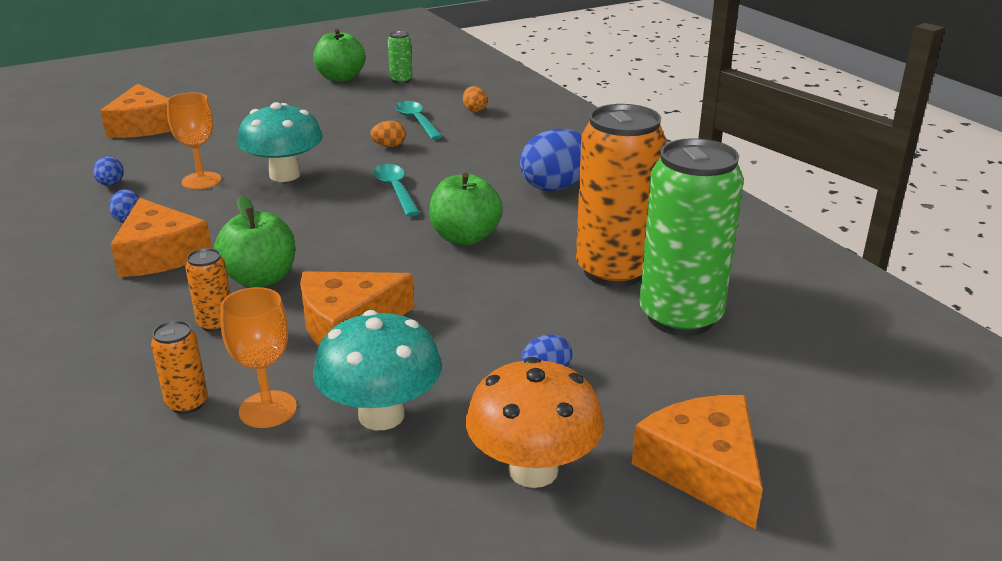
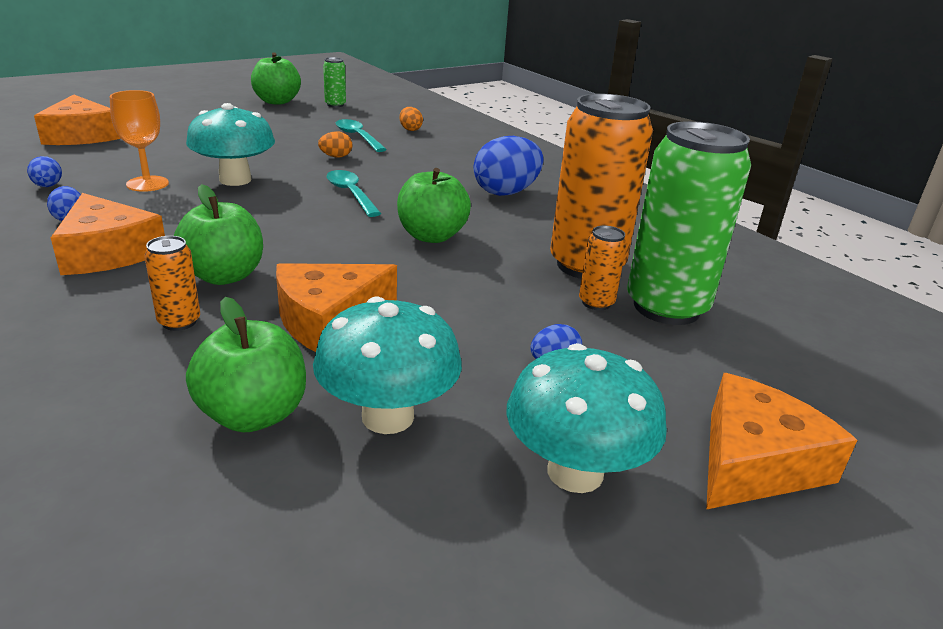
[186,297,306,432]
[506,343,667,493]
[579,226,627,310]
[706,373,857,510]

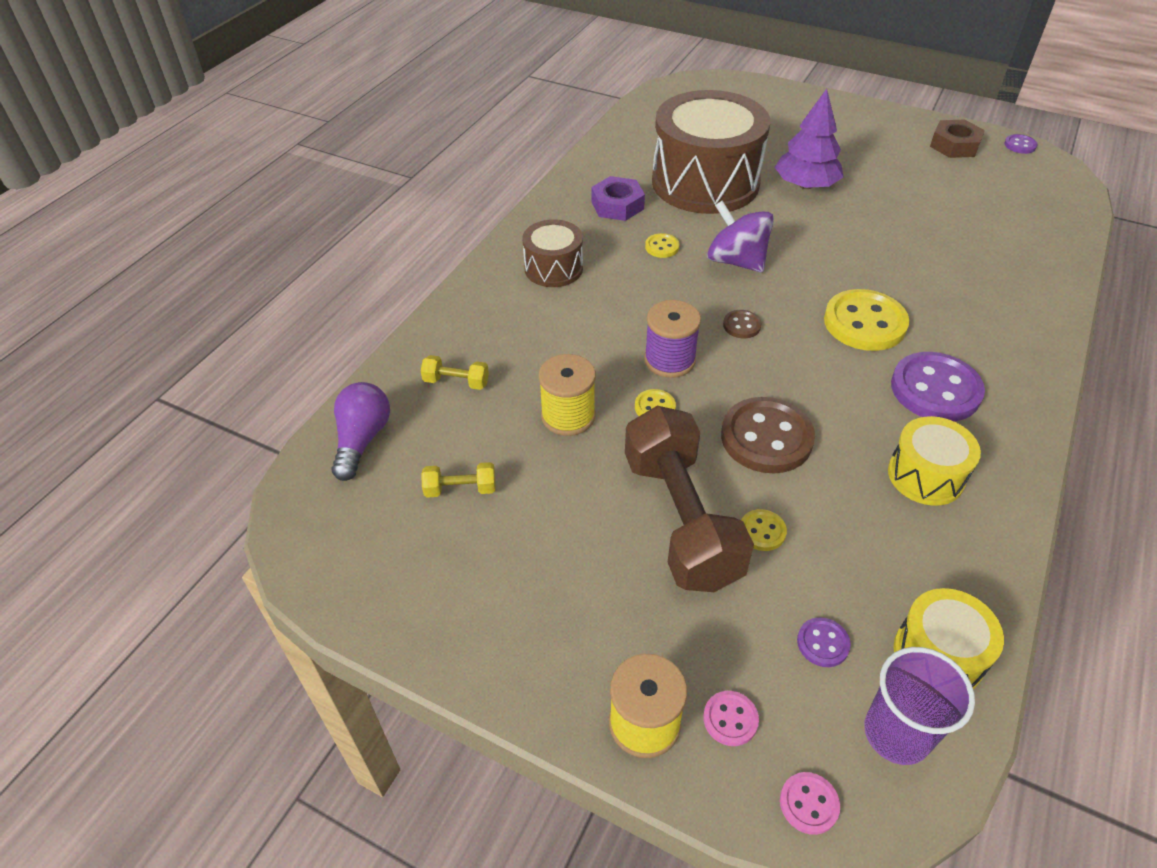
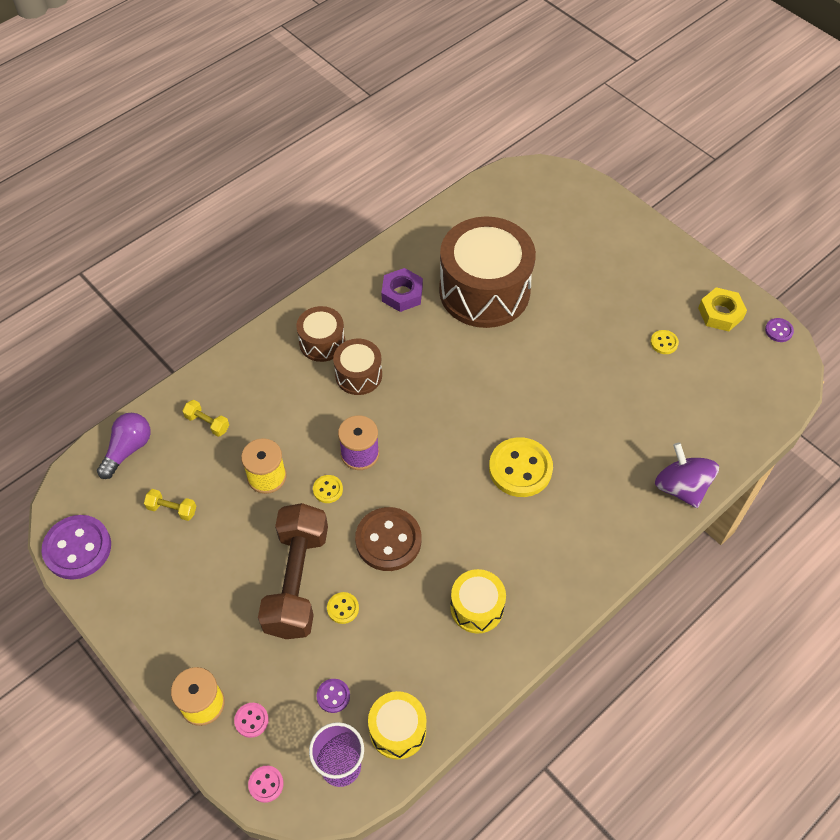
[41,515,111,580]
[333,339,382,395]
[650,330,679,354]
[655,442,719,508]
[698,287,747,332]
[723,310,762,338] (first image)
[775,89,843,189] (first image)

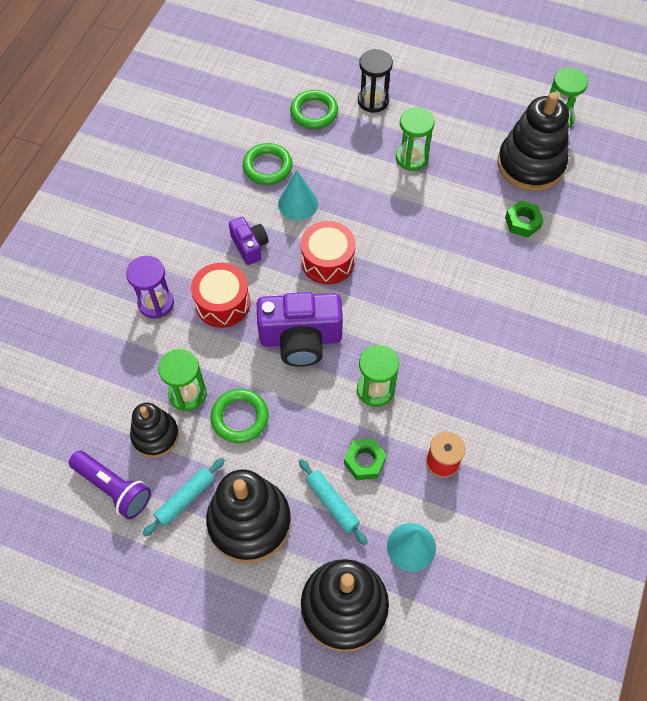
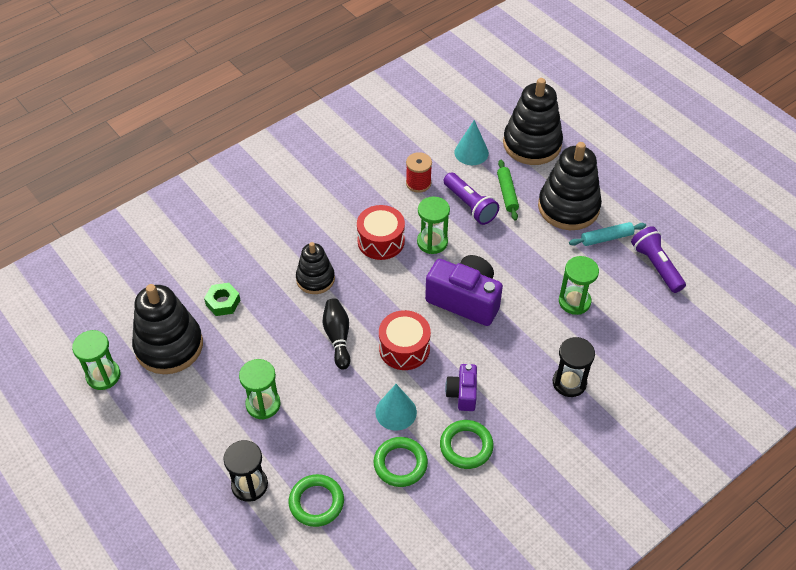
[296,242,335,294]
[323,298,350,370]
[357,205,405,260]
[440,420,494,469]
[444,173,499,225]
[497,160,519,221]
[553,337,595,397]

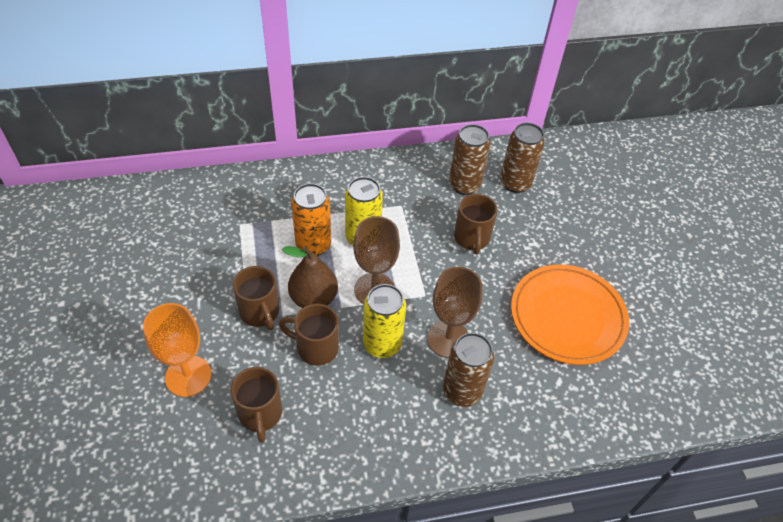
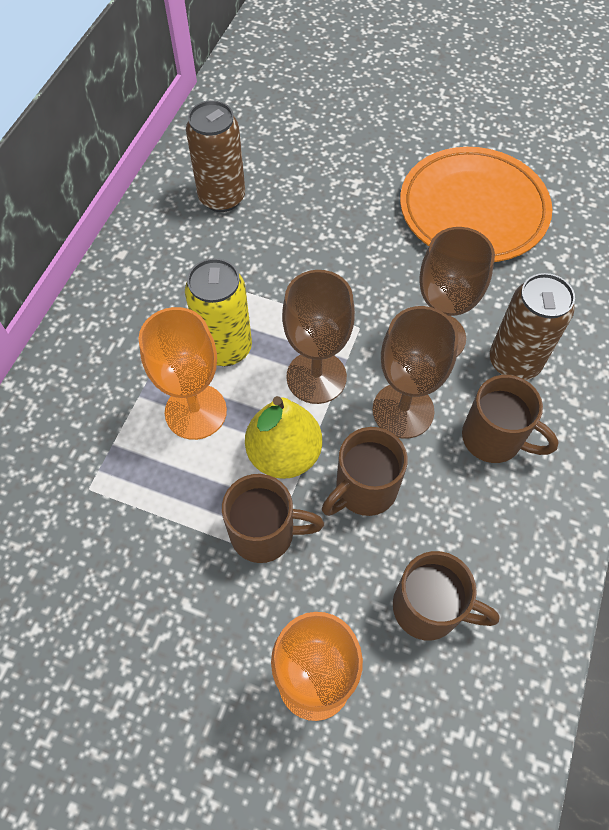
[138,307,227,440]
[245,396,322,479]
[372,306,459,439]
[462,375,559,463]
[500,123,545,193] (first image)

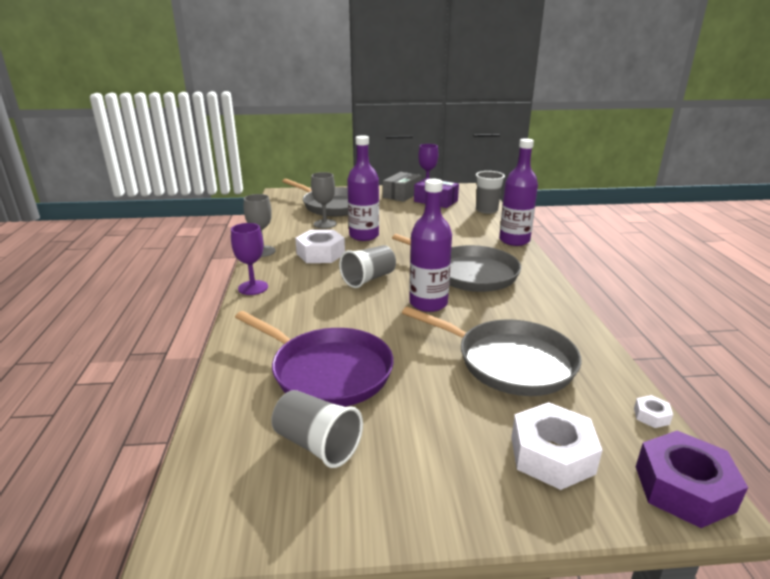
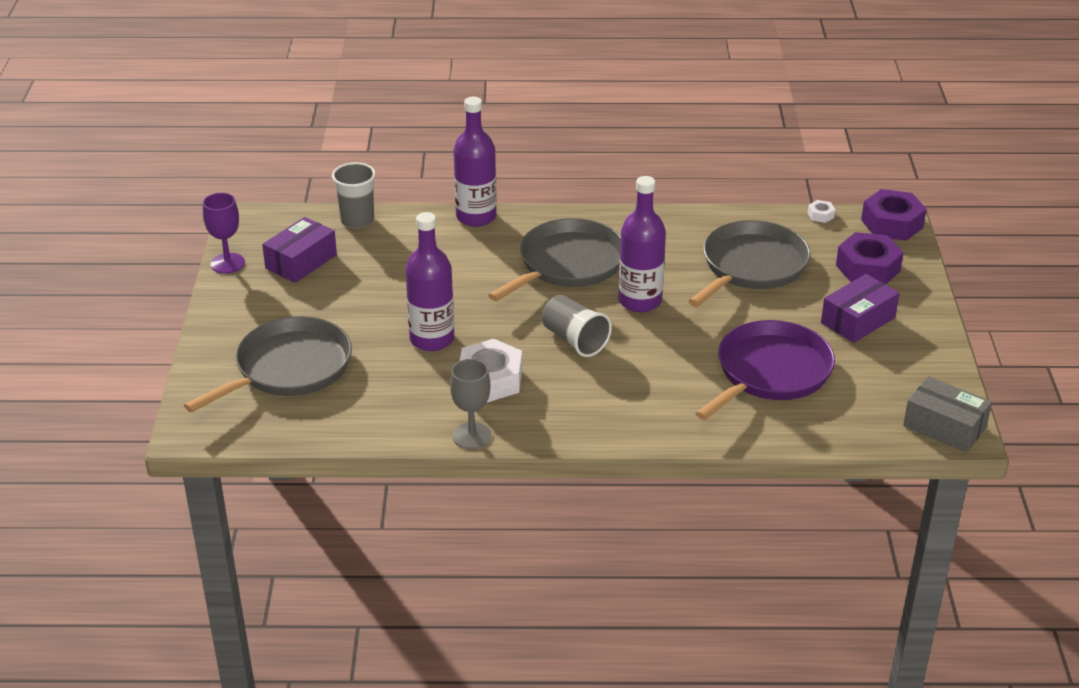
[821,274,900,343]
[836,232,904,285]
[903,376,992,453]
[231,223,268,295] (first image)
[272,390,363,468] (first image)
[311,172,337,229] (first image)

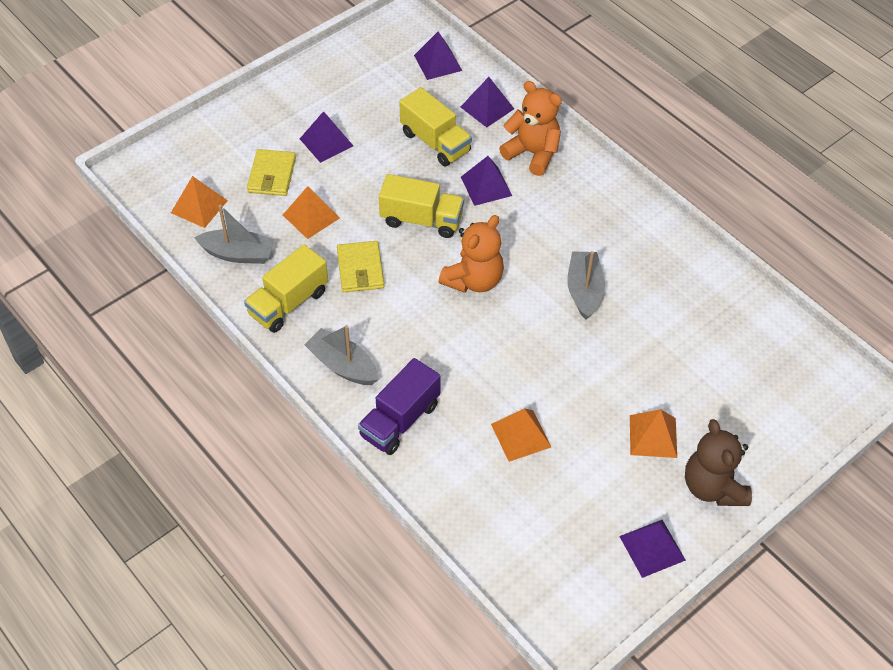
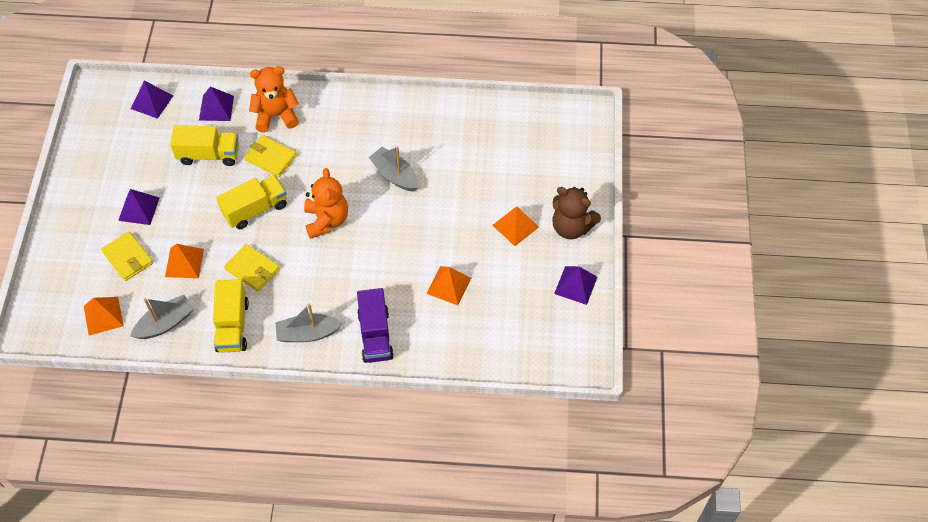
[244,135,297,177]

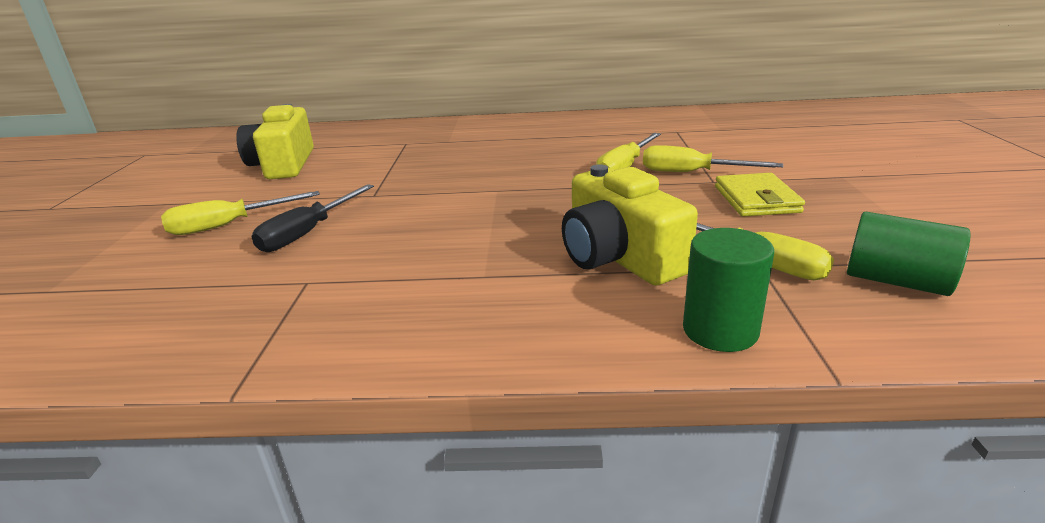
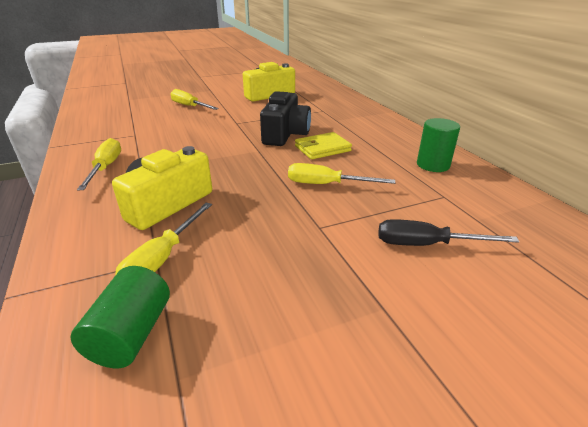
[77,138,121,190]
[260,91,311,146]
[295,132,352,159]
[379,219,519,246]
[417,118,460,172]

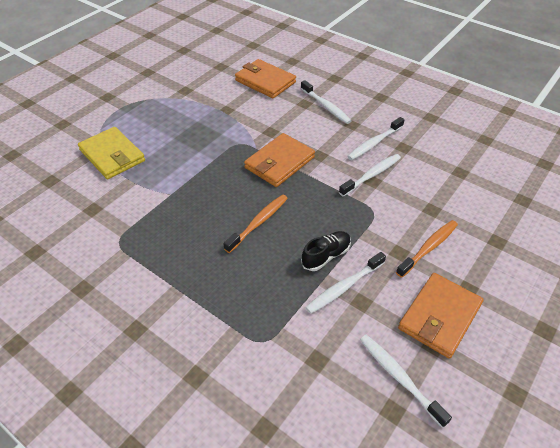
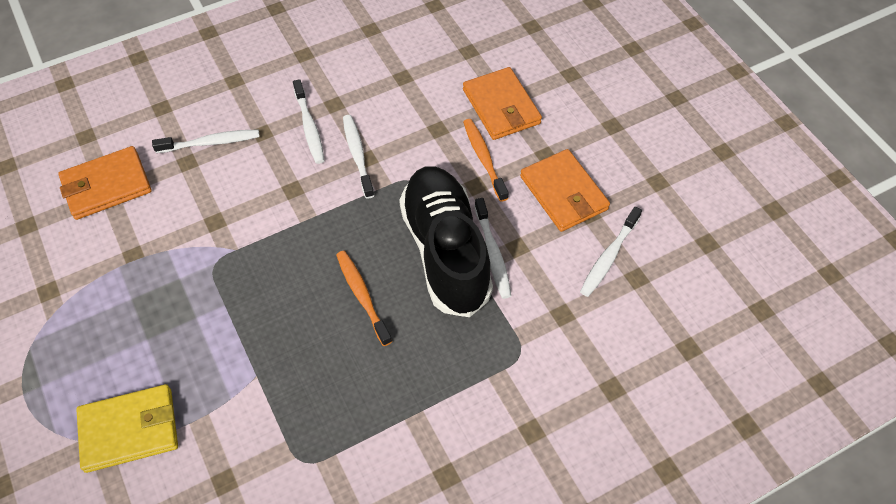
[399,166,493,317]
[463,67,542,140]
[580,207,642,297]

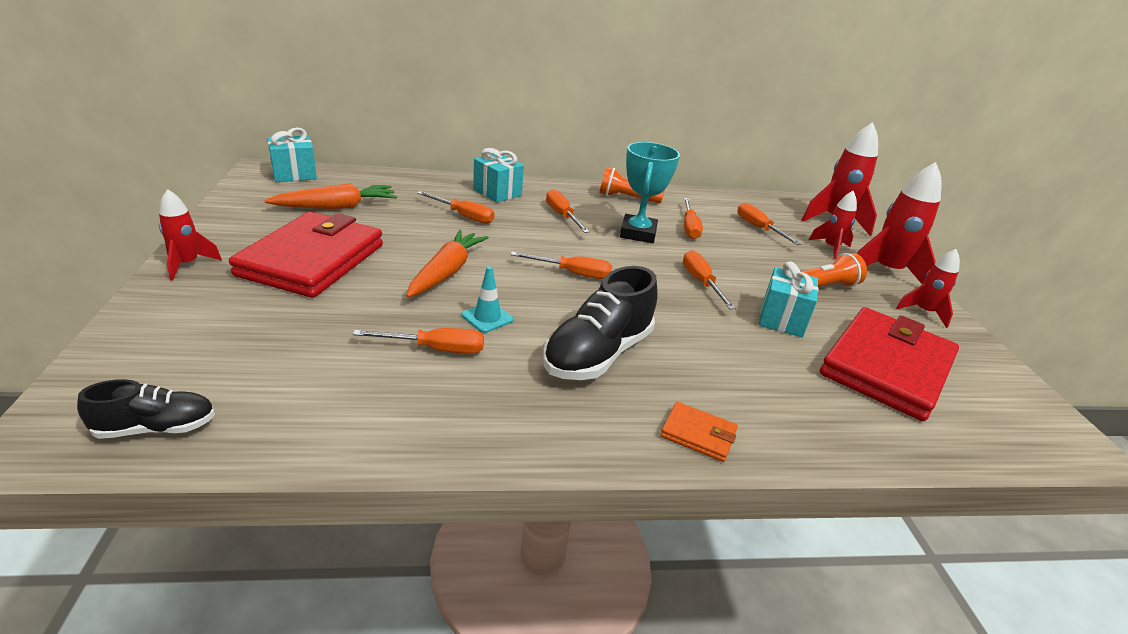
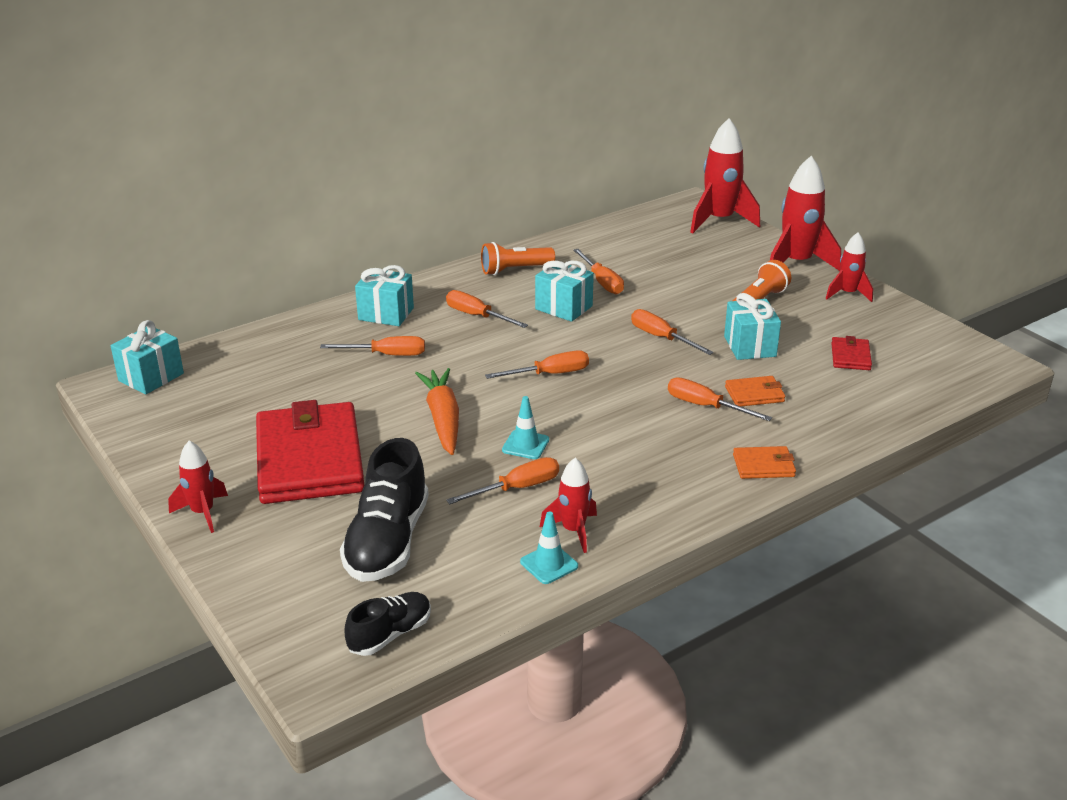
[340,438,429,582]
[520,511,578,584]
[535,261,594,322]
[540,458,597,553]
[668,377,772,421]
[725,376,785,407]
[831,336,872,370]
[264,183,397,209] (first image)

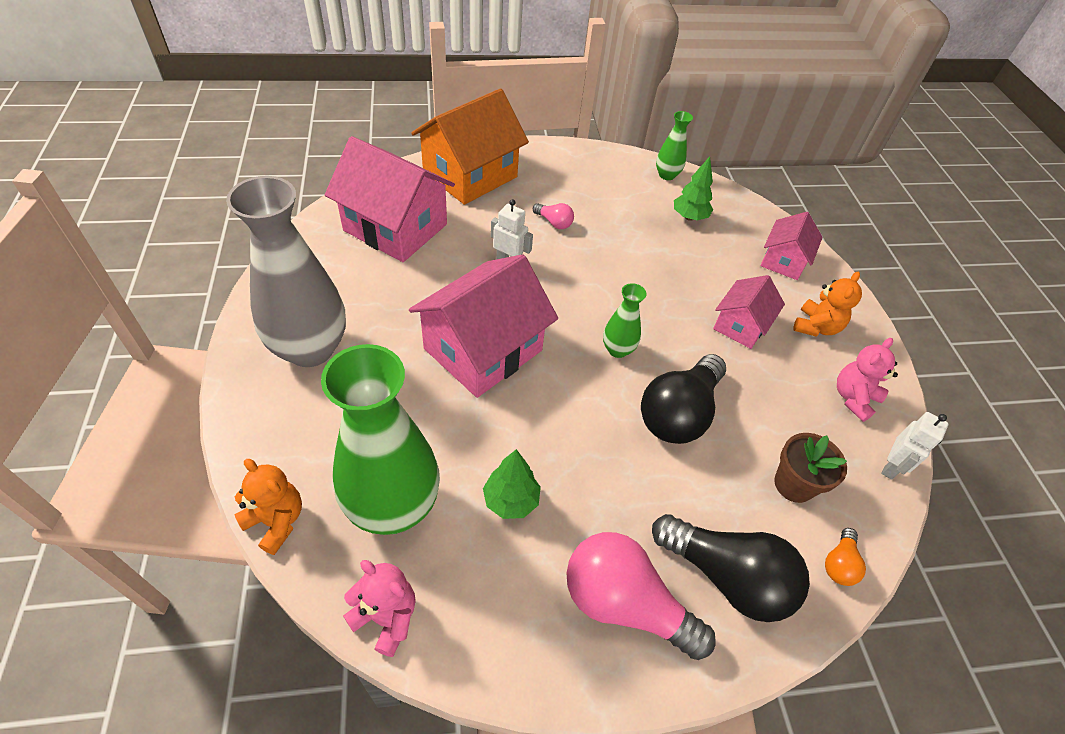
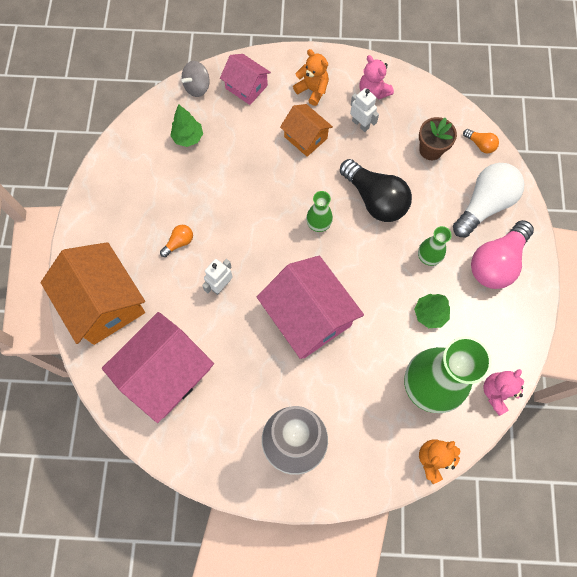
[160,225,193,257]
[181,61,210,97]
[280,104,333,157]
[350,88,379,132]
[418,226,452,266]
[453,163,525,237]

